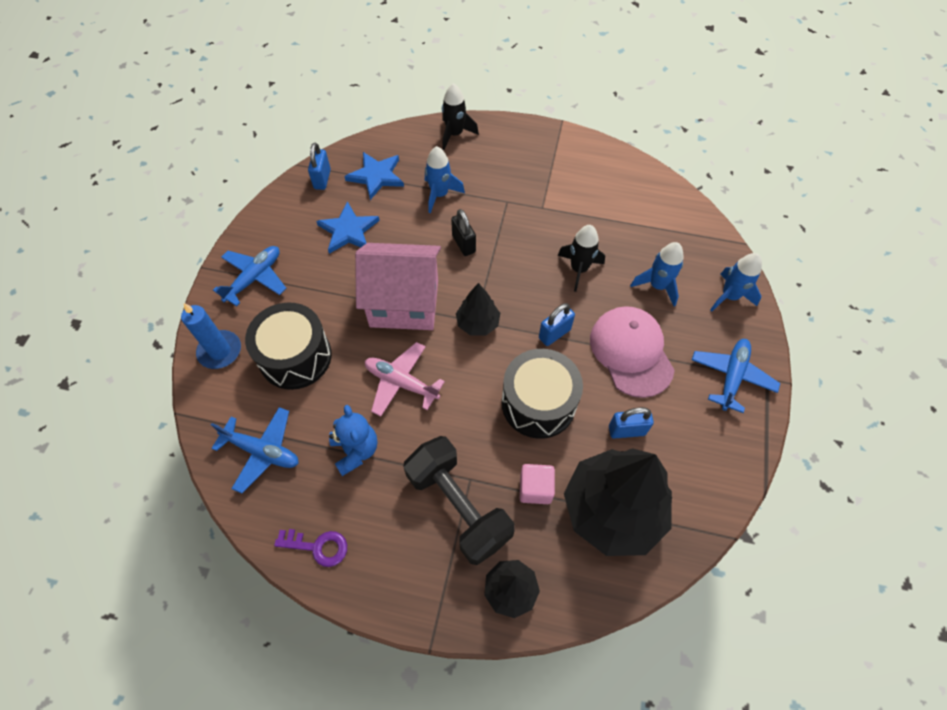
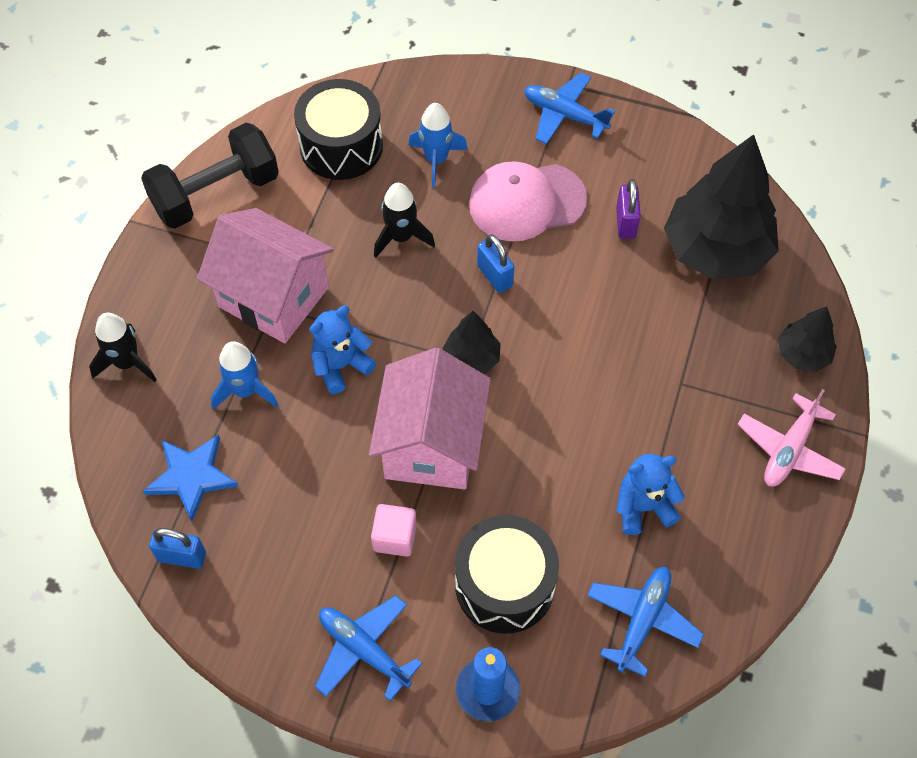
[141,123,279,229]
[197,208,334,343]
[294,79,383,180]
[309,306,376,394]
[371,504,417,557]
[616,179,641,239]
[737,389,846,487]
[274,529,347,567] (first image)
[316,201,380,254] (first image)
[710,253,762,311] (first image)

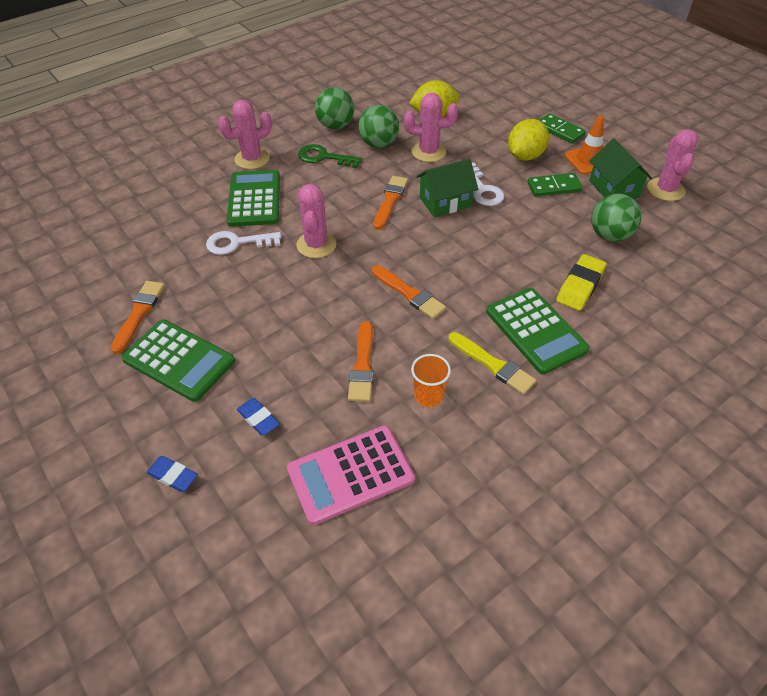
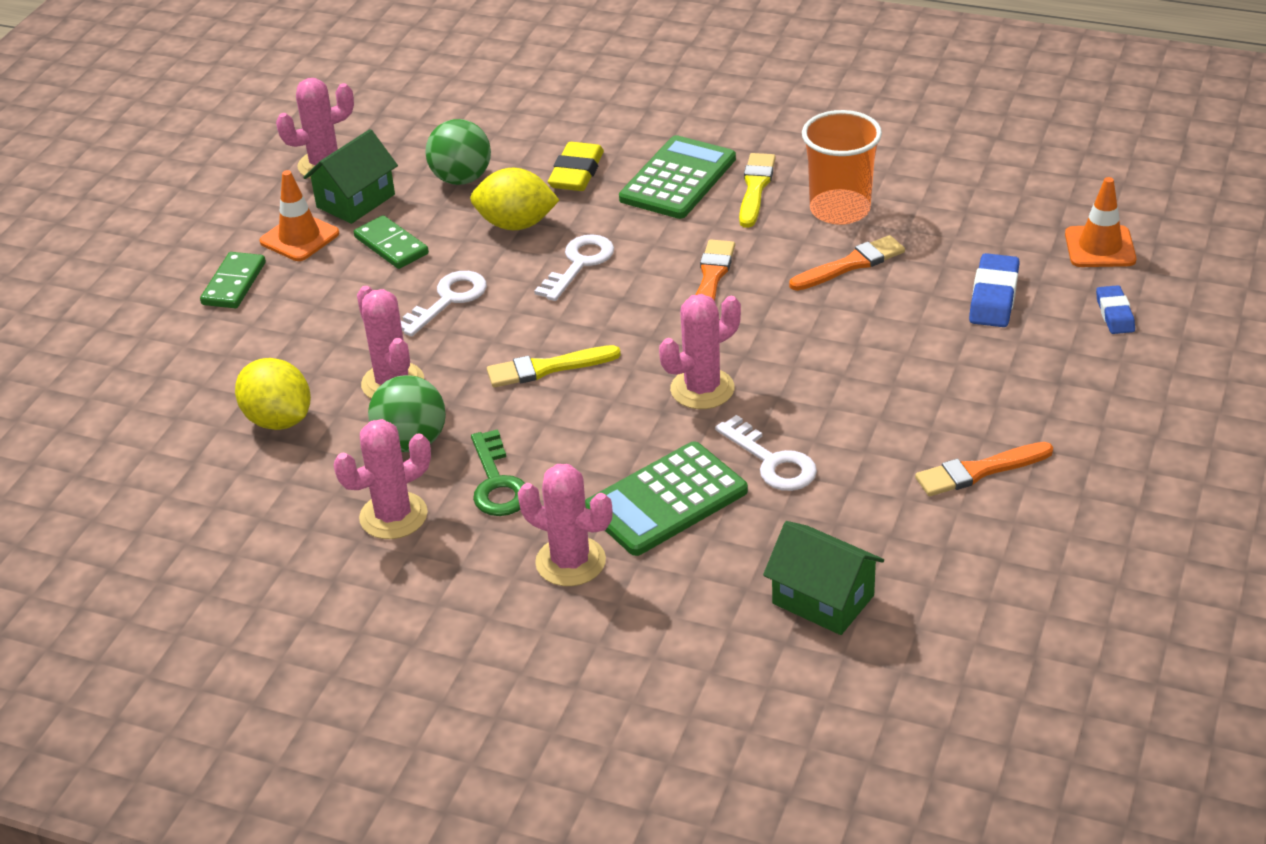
[334,419,431,539]
[470,168,559,230]
[487,345,621,388]
[534,234,614,301]
[548,142,604,191]
[763,521,884,635]
[802,110,882,225]
[969,253,1020,327]
[1065,177,1136,267]
[122,319,235,402] (first image)
[287,425,415,525] (first image)

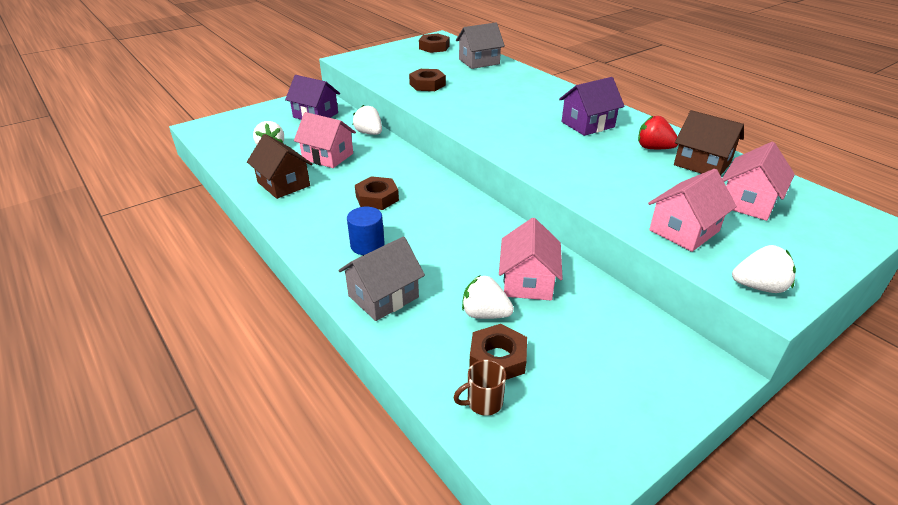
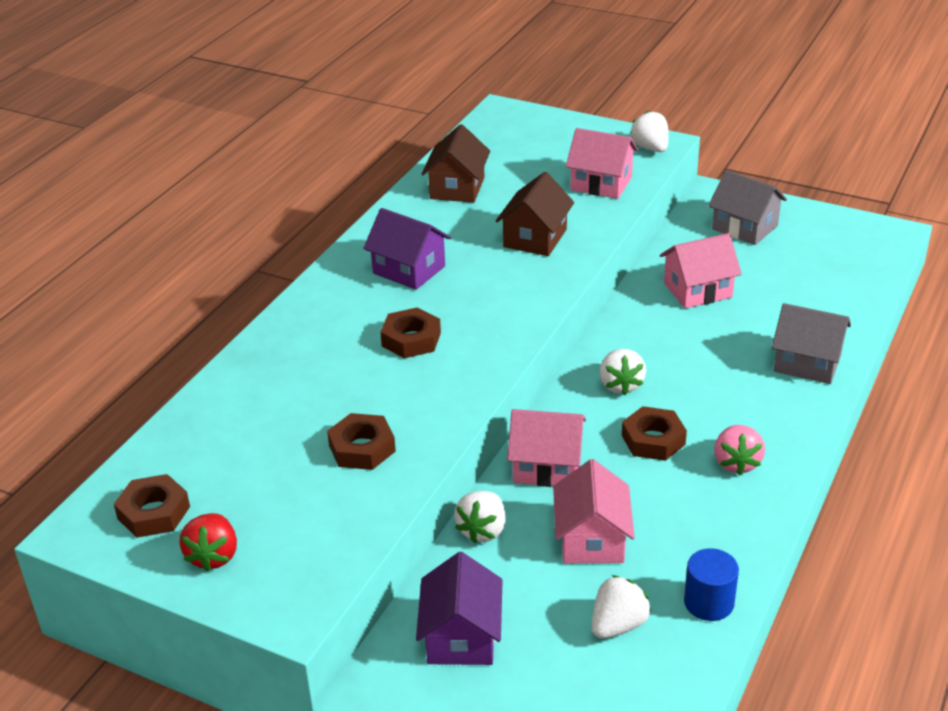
[179,513,237,572]
[380,307,441,358]
[496,172,574,256]
[507,409,586,487]
[600,349,646,395]
[684,548,739,621]
[708,170,787,245]
[714,425,765,475]
[453,360,506,416] (first image)

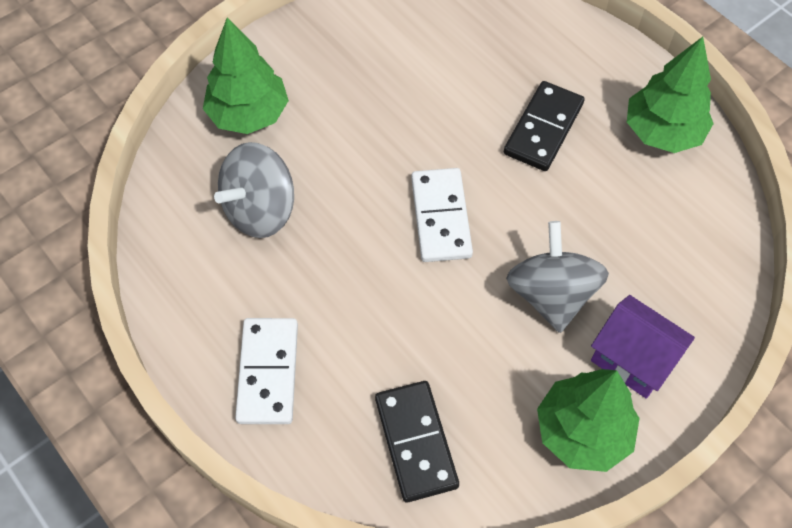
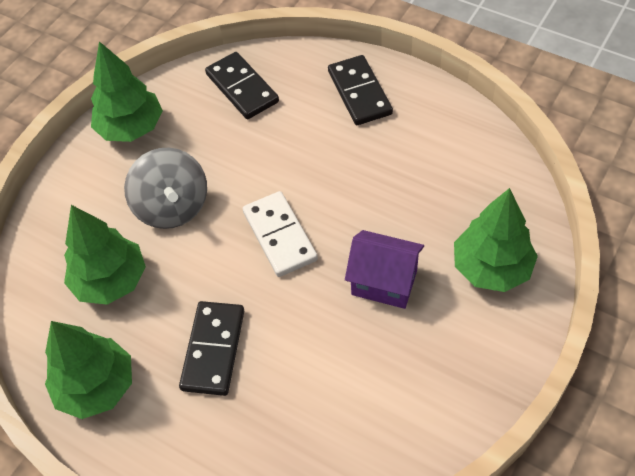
[64,205,146,305]
[328,55,393,125]
[345,230,424,309]
[214,142,294,238] (first image)

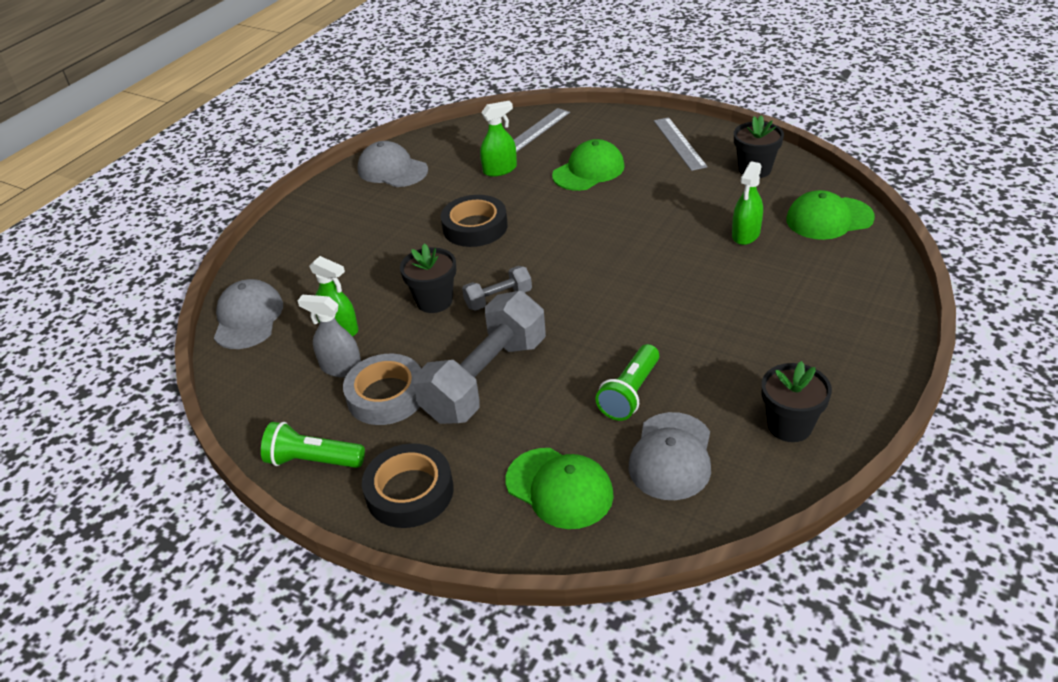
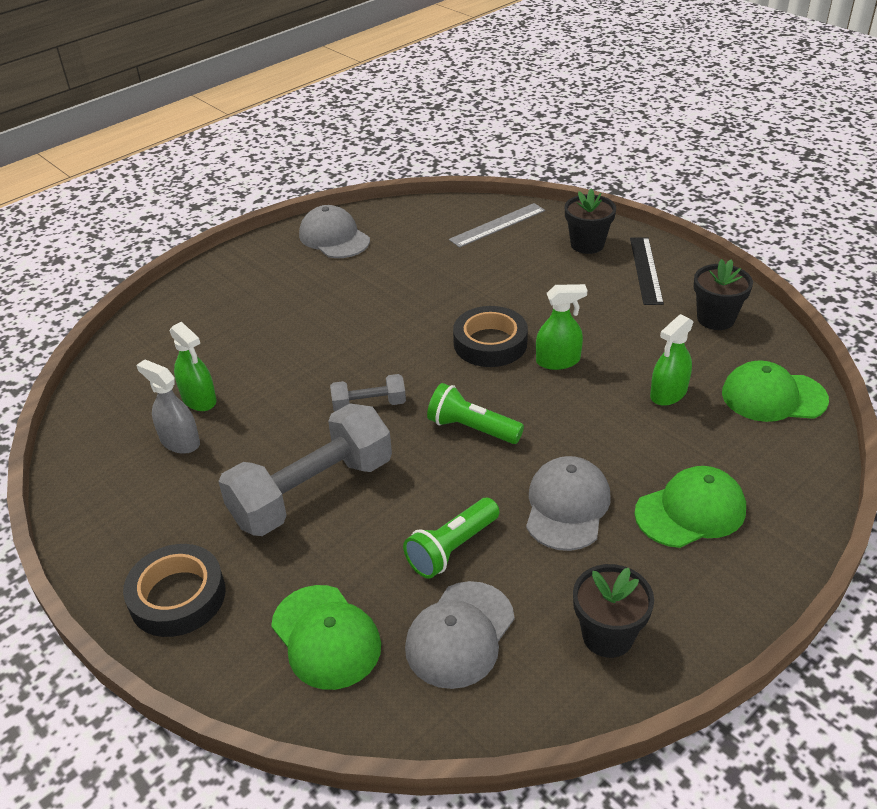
[427,383,524,444]
[453,306,528,367]
[526,456,611,551]
[536,284,588,370]
[565,188,616,254]
[630,237,664,305]
[634,466,746,548]
[343,354,421,425] (first image)

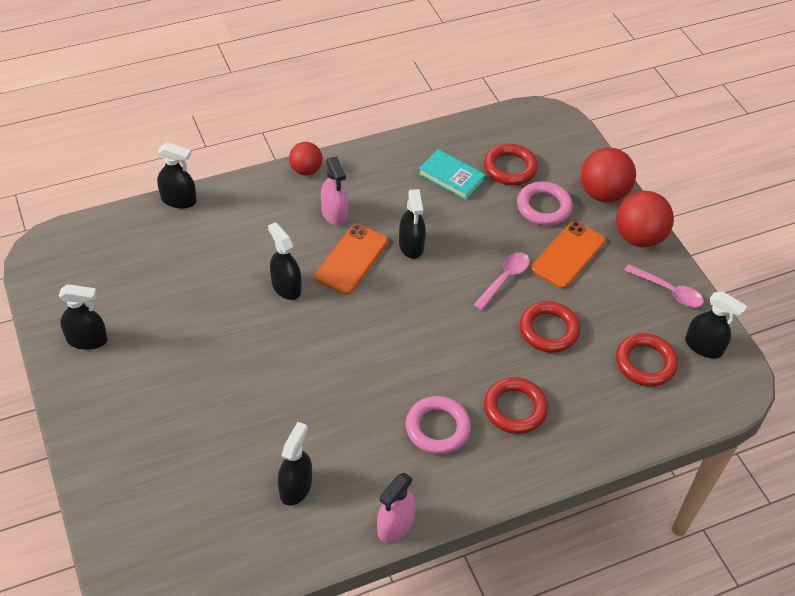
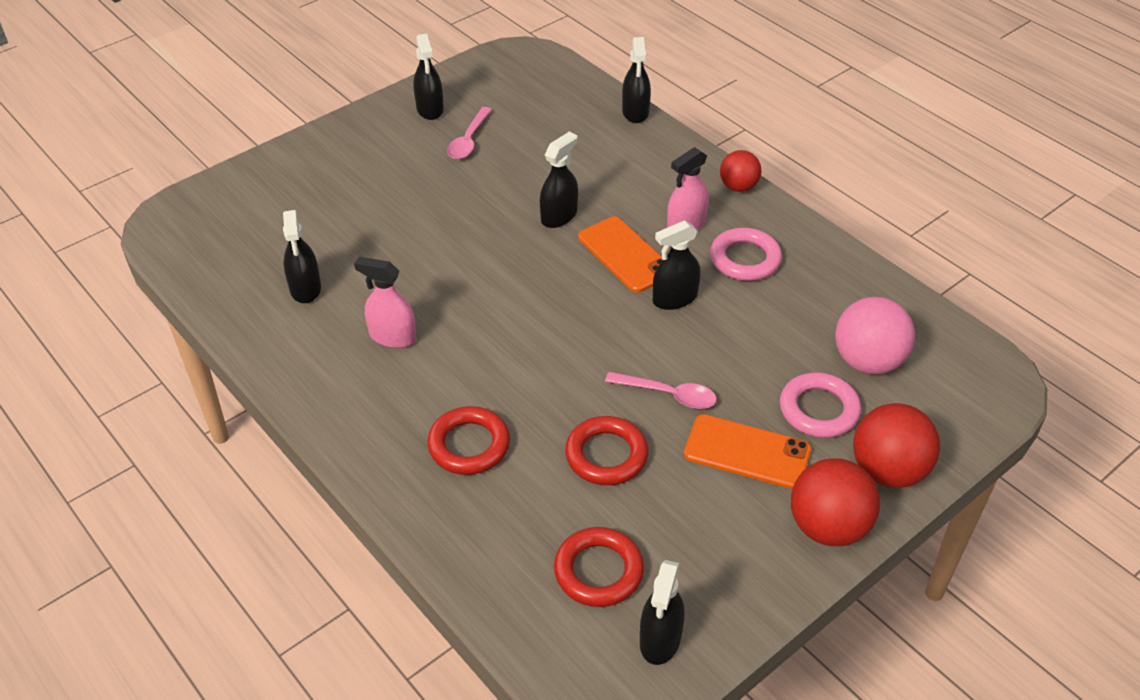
[283,210,321,303]
[354,257,416,348]
[447,107,492,159]
[578,216,663,293]
[710,228,782,281]
[835,297,915,374]
[418,150,485,200] (first image)

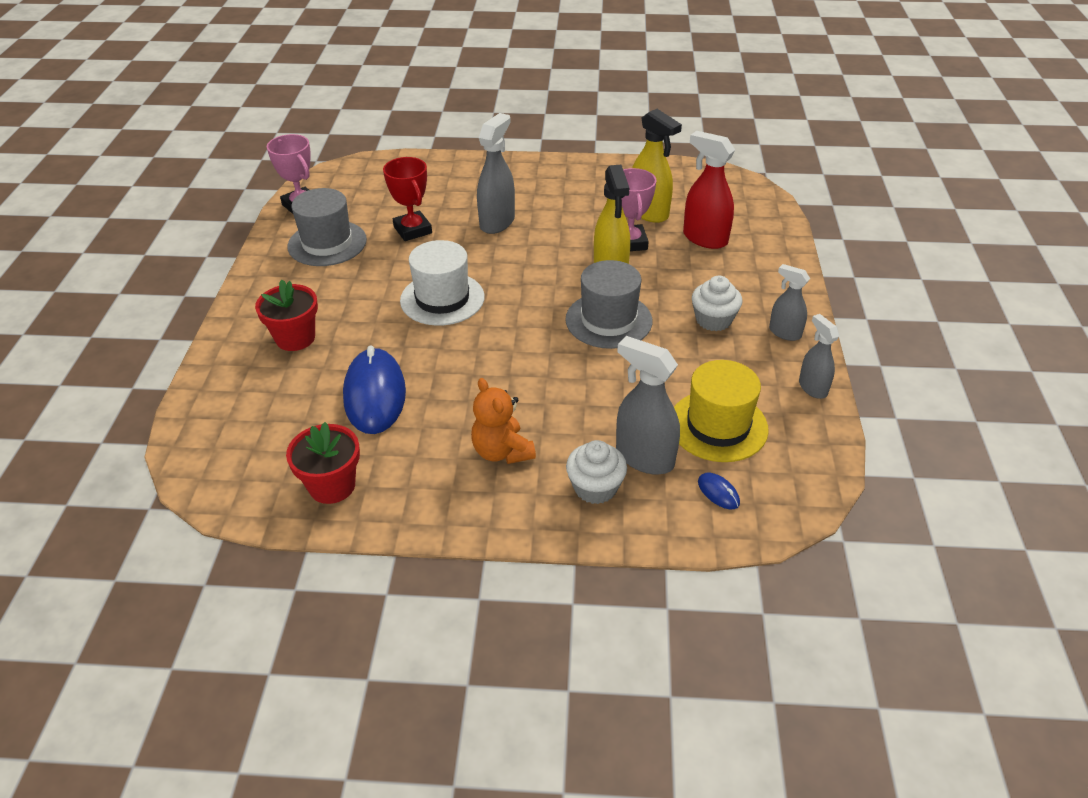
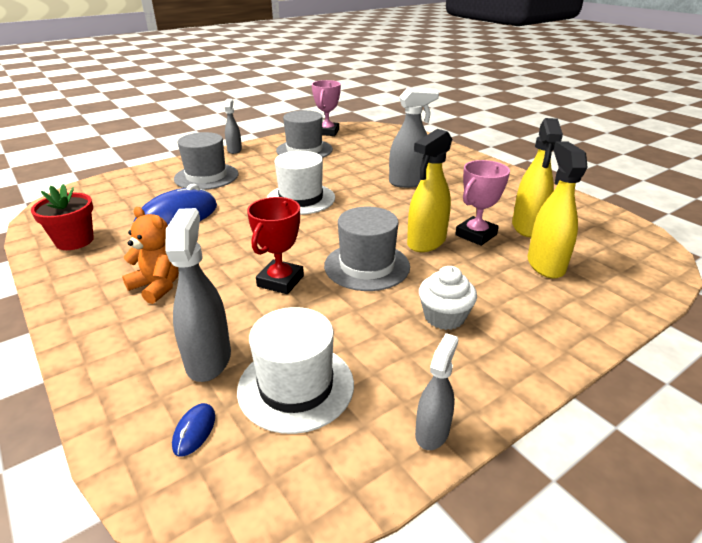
[122,207,179,304]
[174,132,238,190]
[225,99,242,154]
[237,307,354,434]
[247,197,304,294]
[528,142,588,279]
[566,440,627,504] (first image)

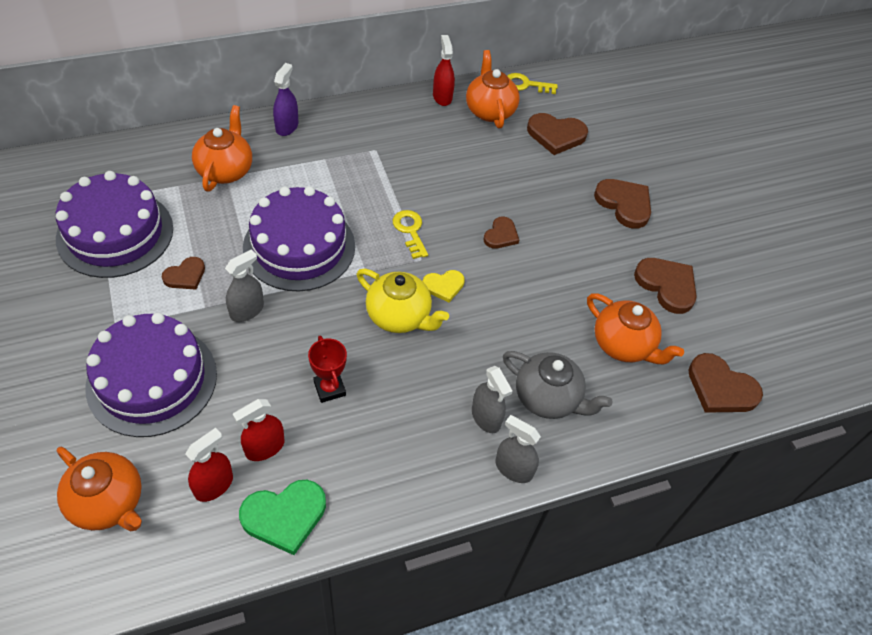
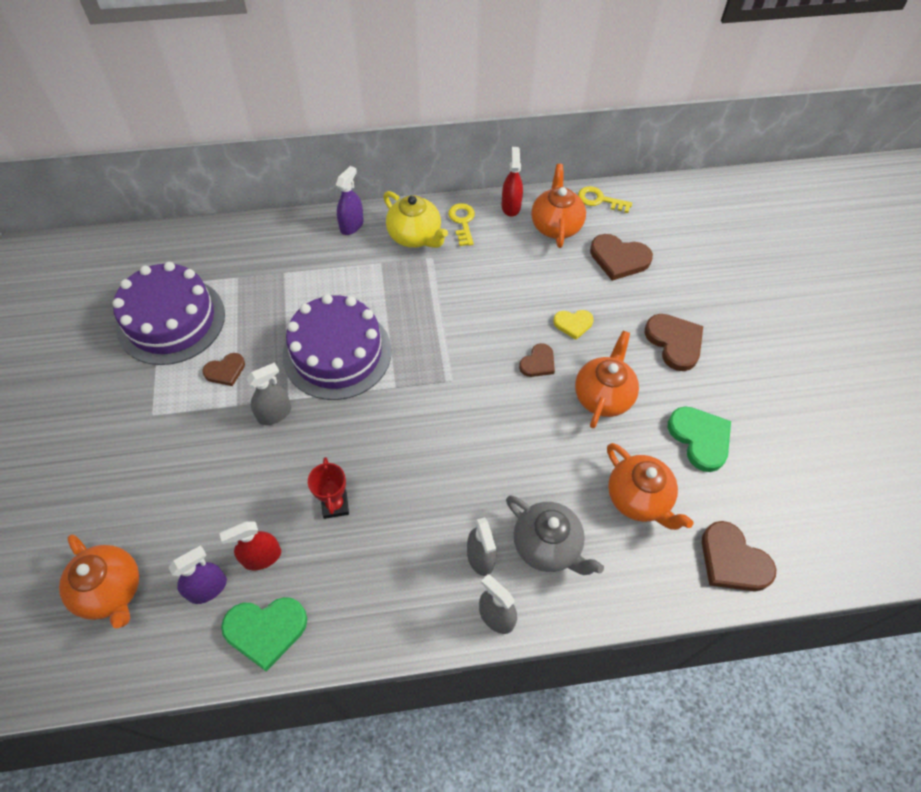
[168,545,227,604]
[383,191,448,248]
[448,203,475,246]
[553,310,594,340]
[575,331,639,428]
[668,407,731,472]
[85,312,217,437] (first image)

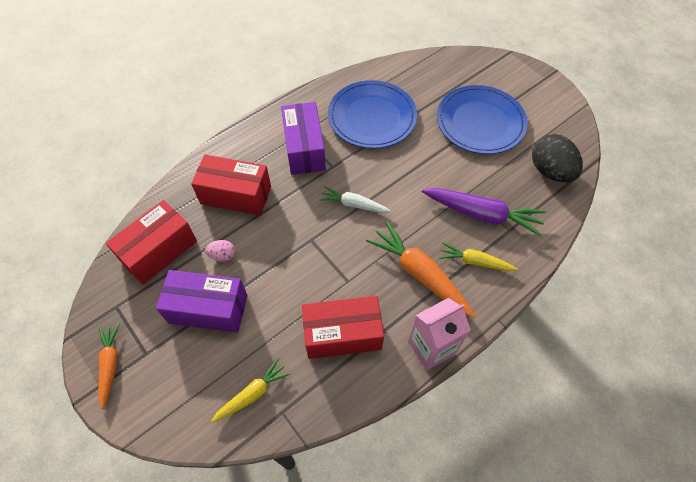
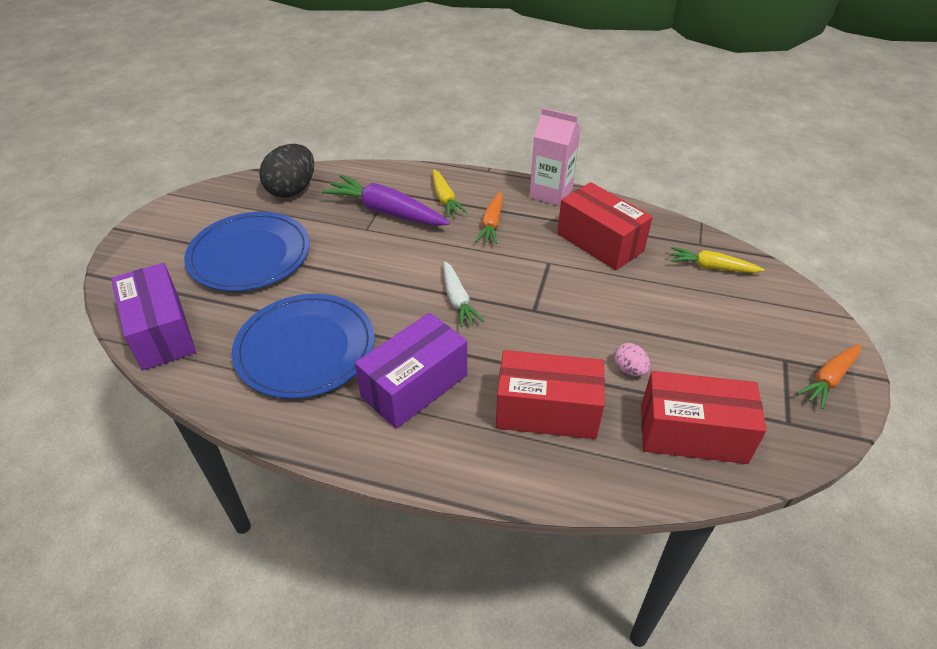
[111,263,196,371]
[322,175,450,226]
[475,191,503,244]
[496,350,605,439]

